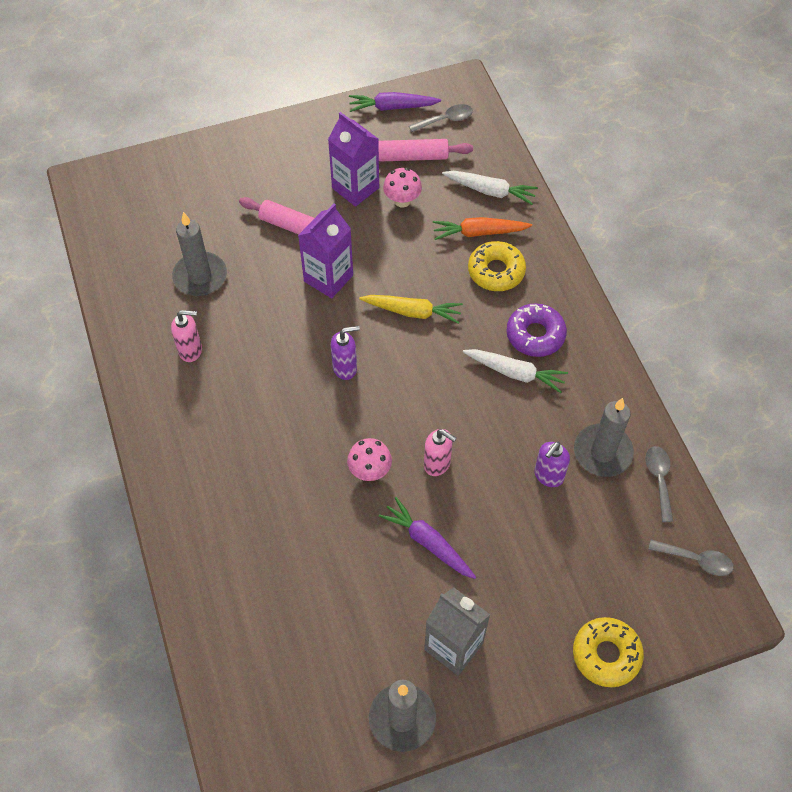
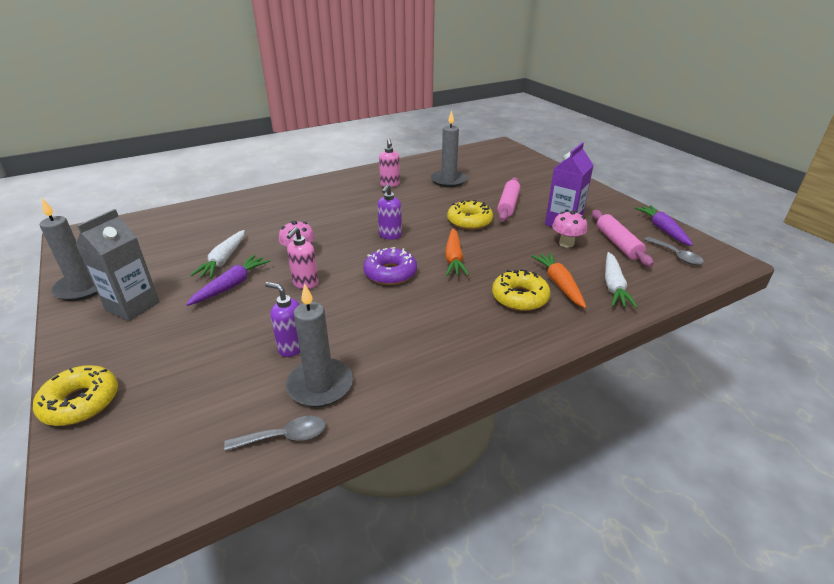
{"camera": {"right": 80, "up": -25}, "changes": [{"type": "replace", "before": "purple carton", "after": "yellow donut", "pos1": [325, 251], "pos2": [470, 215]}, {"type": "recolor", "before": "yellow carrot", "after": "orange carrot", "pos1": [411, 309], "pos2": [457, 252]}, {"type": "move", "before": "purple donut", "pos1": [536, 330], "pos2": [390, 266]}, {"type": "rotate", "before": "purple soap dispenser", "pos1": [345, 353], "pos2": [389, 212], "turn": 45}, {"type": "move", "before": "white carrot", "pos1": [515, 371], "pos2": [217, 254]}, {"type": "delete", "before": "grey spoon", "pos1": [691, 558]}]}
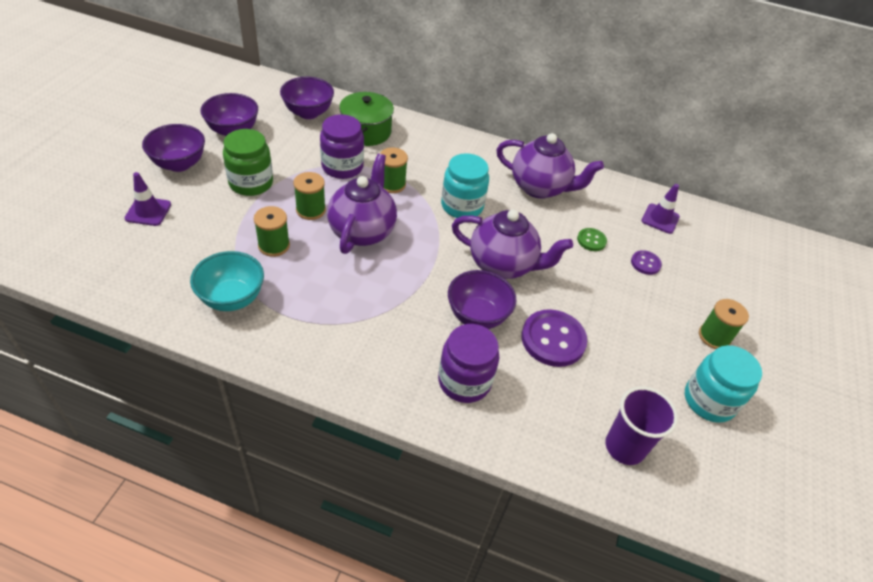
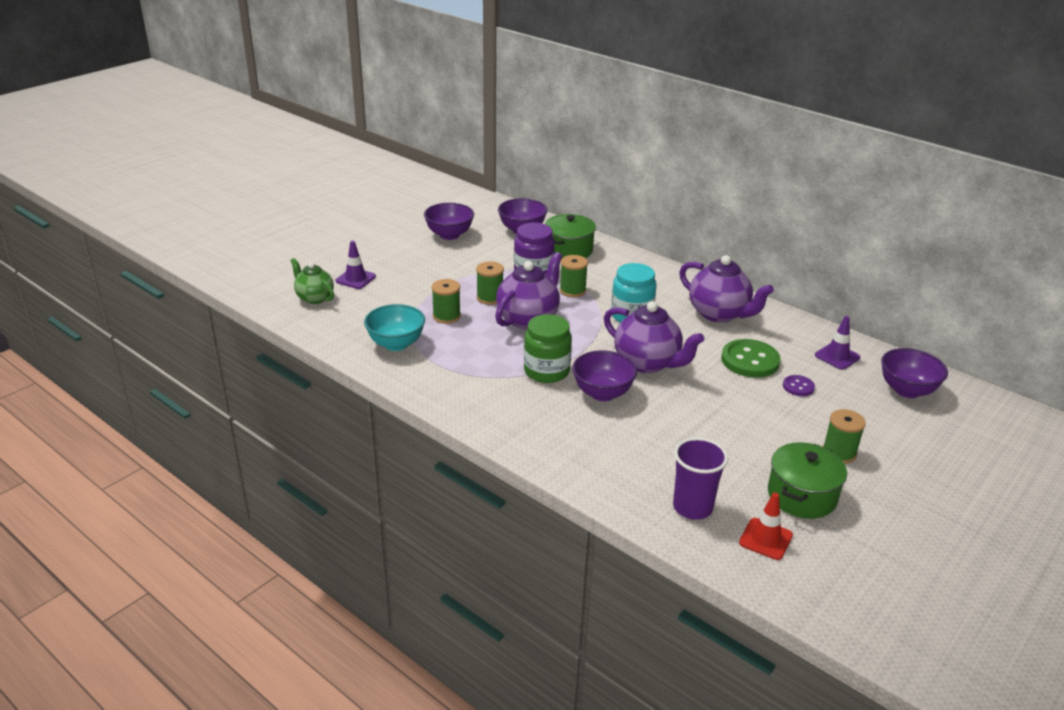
{"camera": {"right": 25, "up": -15}, "changes": [{"type": "move", "before": "purple bowl", "pos1": [173, 148], "pos2": [914, 373]}, {"type": "move", "before": "green jar", "pos1": [248, 162], "pos2": [548, 348]}, {"type": "resize", "before": "green button", "pos1": [592, 239], "pos2": [751, 358], "scale": 1.93}, {"type": "delete", "before": "purple button", "pos1": [554, 338]}, {"type": "delete", "before": "purple jar", "pos1": [468, 363]}, {"type": "replace", "before": "turquoise jar", "after": "green pot", "pos1": [723, 384], "pos2": [807, 480]}, {"type": "insert", "after": "green teapot", "pos2": [312, 281]}, {"type": "insert", "after": "red traffic cone", "pos2": [766, 526]}]}
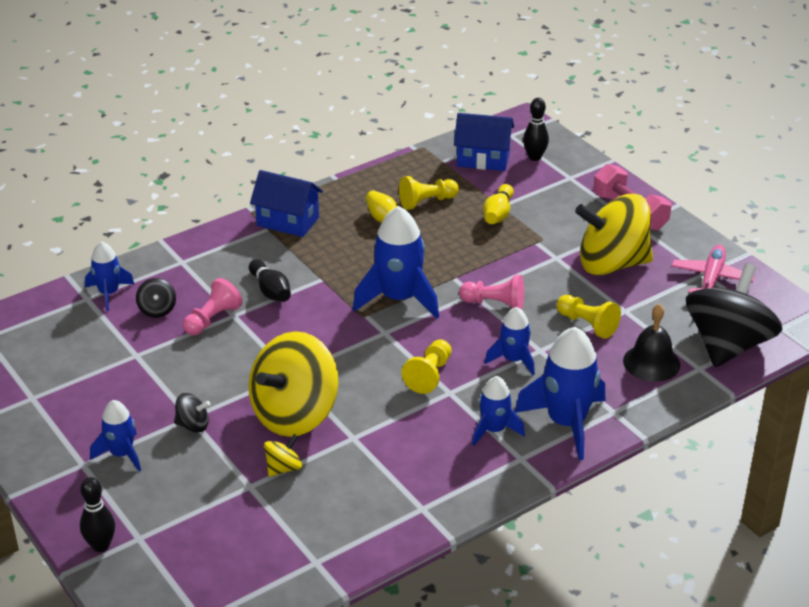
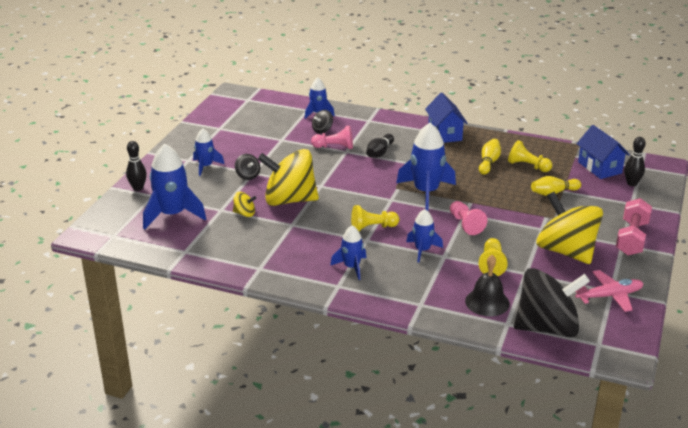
{"camera": {"right": 55, "up": -5}, "changes": [{"type": "move", "before": "blue rocket", "pos1": [560, 393], "pos2": [174, 186]}]}
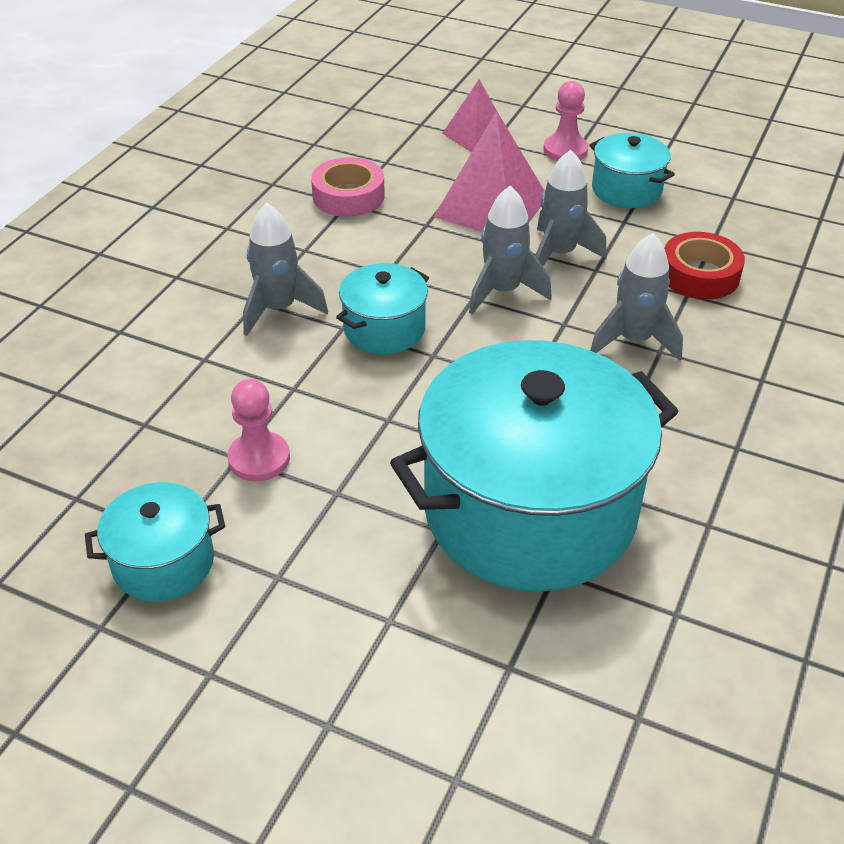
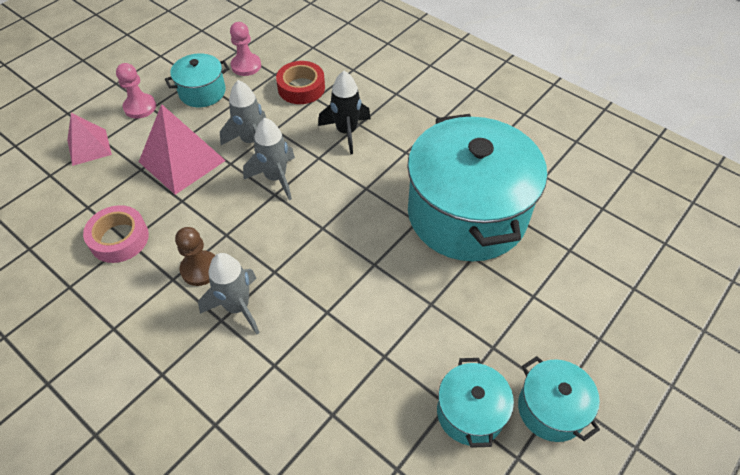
{"camera": {"right": -75, "up": 10}, "changes": [{"type": "recolor", "before": "grey rocket", "after": "black rocket", "pos1": [636, 297], "pos2": [344, 113]}, {"type": "move", "before": "turquoise pot", "pos1": [382, 308], "pos2": [559, 399]}, {"type": "move", "before": "pink pawn", "pos1": [259, 430], "pos2": [245, 49]}, {"type": "insert", "after": "brown pawn", "pos2": [195, 256]}]}
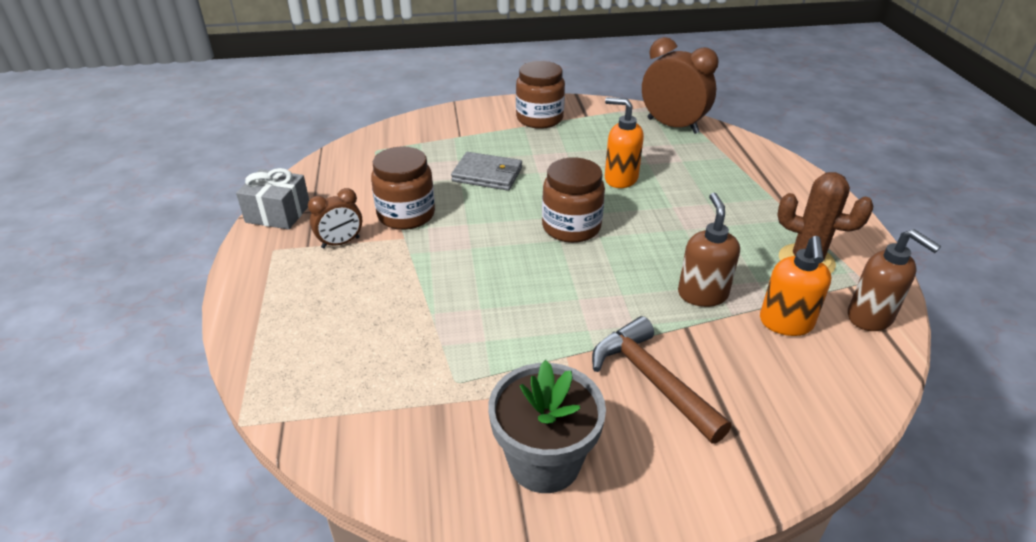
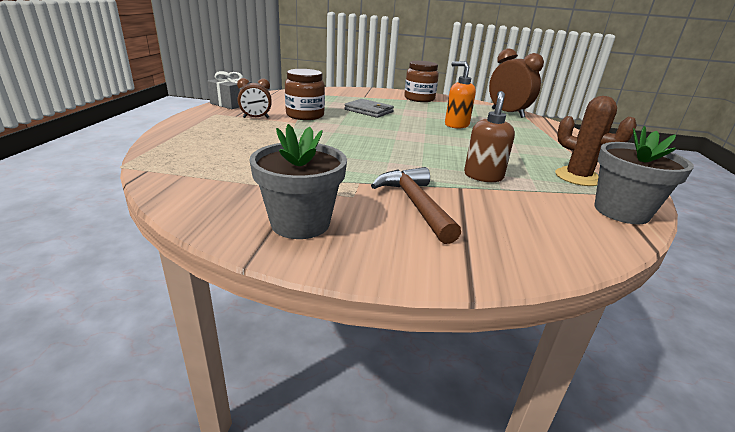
{"camera": {"right": 15, "up": -10}, "changes": [{"type": "delete", "before": "brown jar", "pos1": [573, 200]}, {"type": "replace", "before": "brown soap dispenser", "after": "grey flower pot", "pos1": [894, 280], "pos2": [644, 175]}, {"type": "delete", "before": "orange soap dispenser", "pos1": [795, 286]}]}
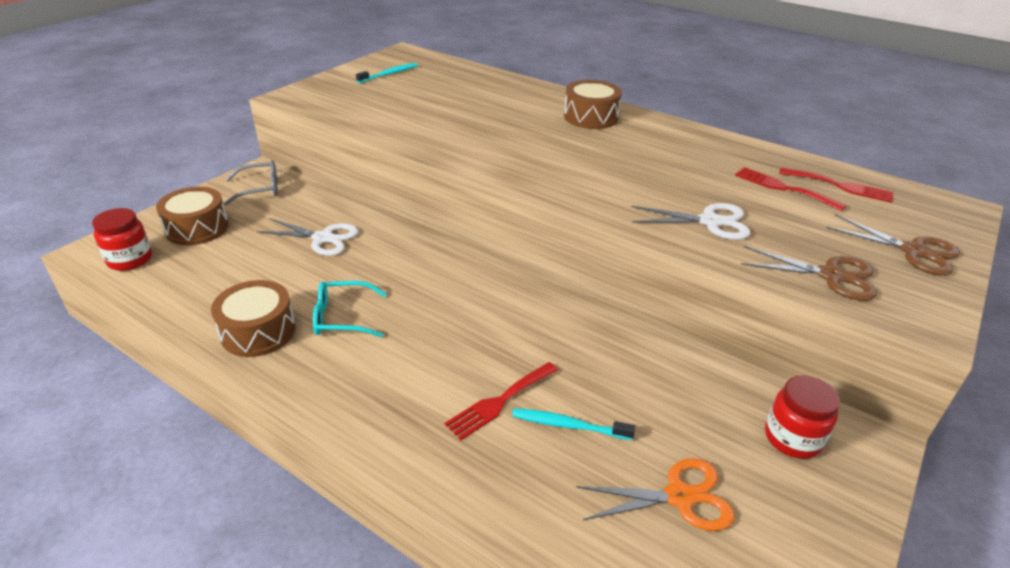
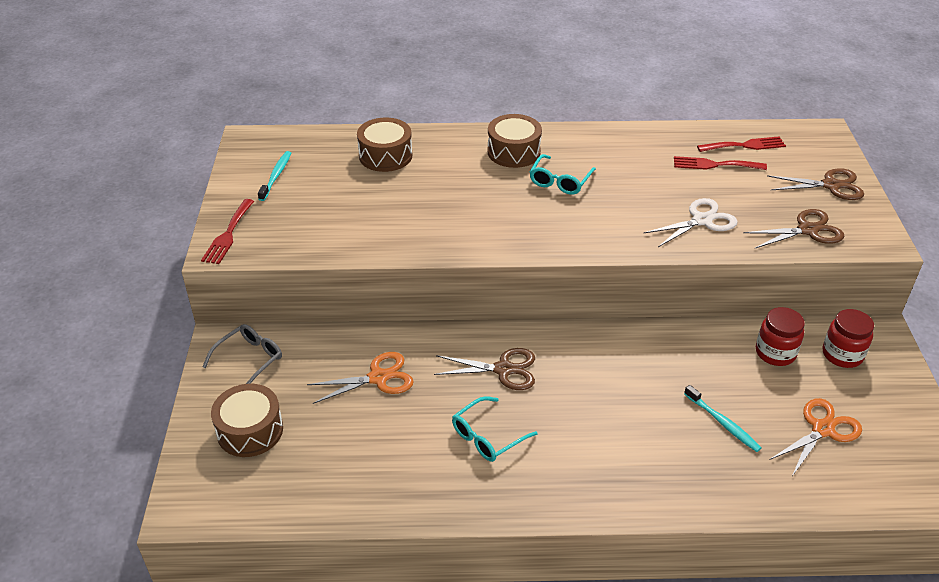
{"camera": {"right": -35, "up": 5}, "changes": [{"type": "move", "before": "red jar", "pos1": [122, 239], "pos2": [780, 336]}, {"type": "recolor", "before": "white scissors", "after": "orange scissors", "pos1": [307, 237], "pos2": [360, 378]}, {"type": "move", "before": "brown drum", "pos1": [253, 318], "pos2": [384, 145]}, {"type": "move", "before": "red fork", "pos1": [501, 401], "pos2": [227, 231]}, {"type": "rotate", "before": "turquoise toothbrush", "pos1": [573, 424], "pos2": [723, 418], "turn": -105}, {"type": "insert", "after": "turquoise glasses", "pos2": [563, 174]}, {"type": "insert", "after": "brown scissors", "pos2": [484, 369]}]}
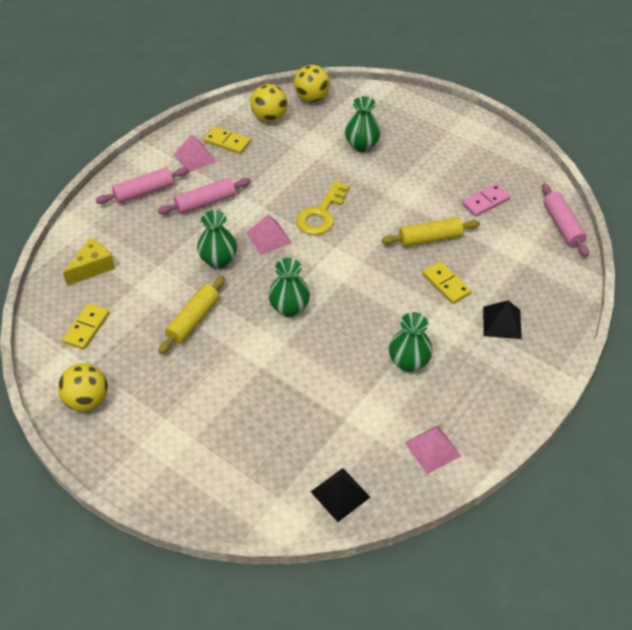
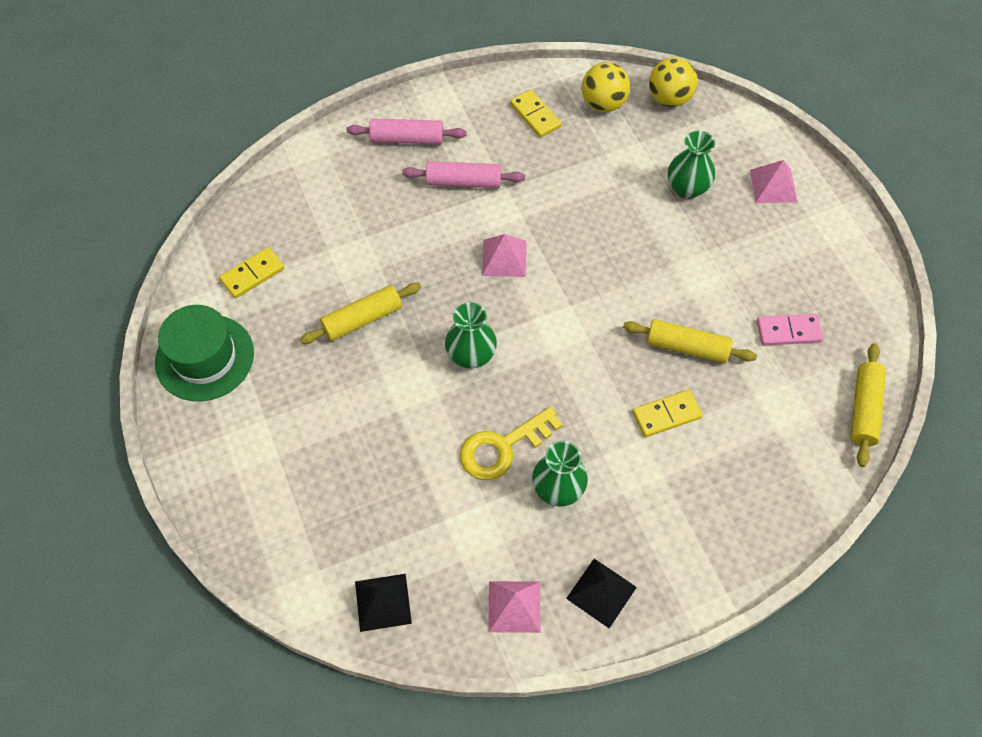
{"camera": {"right": 30, "up": 10}, "changes": [{"type": "move", "before": "pink pyramid", "pos1": [194, 153], "pos2": [773, 181]}, {"type": "move", "before": "yellow key", "pos1": [323, 208], "pos2": [511, 443]}, {"type": "recolor", "before": "pink rolling pin", "after": "yellow rolling pin", "pos1": [565, 220], "pos2": [868, 405]}, {"type": "delete", "before": "green vase", "pos1": [217, 239]}, {"type": "delete", "before": "yellow cheese", "pos1": [89, 262]}, {"type": "rotate", "before": "yellow domino", "pos1": [446, 282], "pos2": [667, 413], "turn": 75}, {"type": "move", "before": "black pyramid", "pos1": [502, 319], "pos2": [601, 593]}, {"type": "replace", "before": "yellow ball", "after": "green hat", "pos1": [83, 387], "pos2": [204, 353]}]}
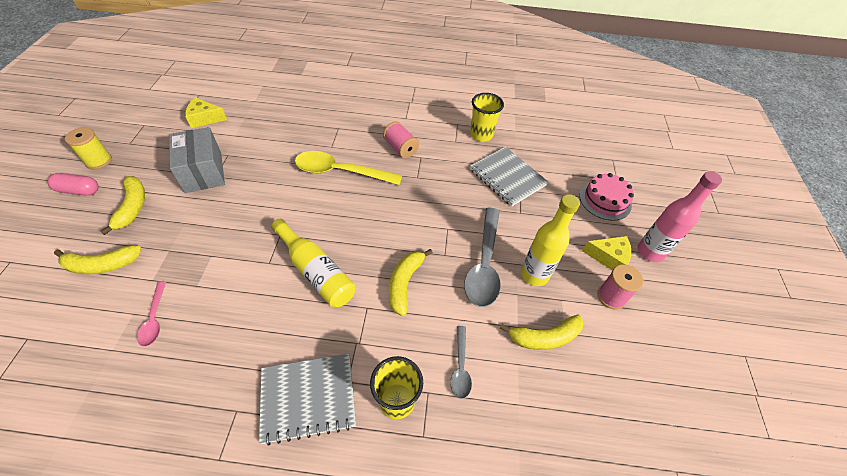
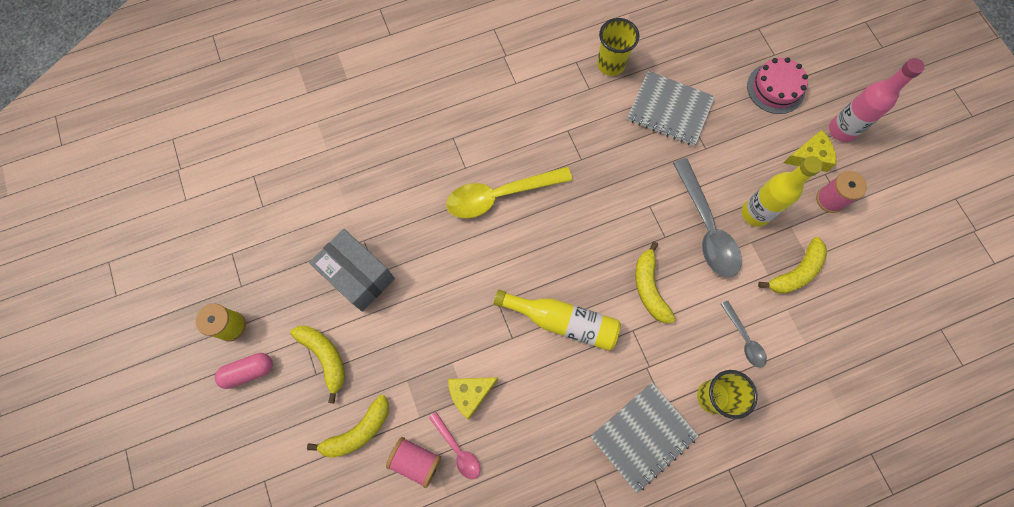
{"camera": {"right": -25, "up": 20}, "changes": [{"type": "move", "before": "yellow cheese", "pos1": [206, 112], "pos2": [473, 398]}, {"type": "move", "before": "pink spool", "pos1": [401, 140], "pos2": [413, 462]}]}
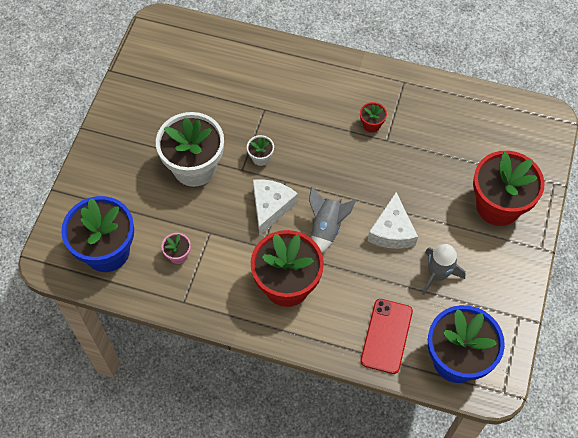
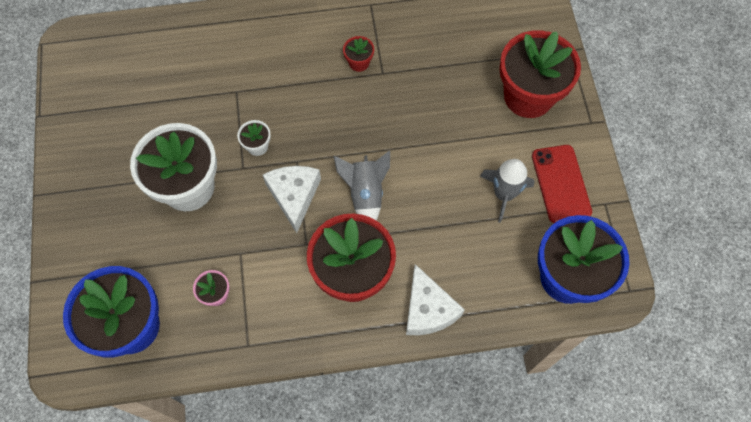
{"camera": {"right": -25, "up": 5}, "changes": [{"type": "move", "before": "white cheese", "pos1": [393, 220], "pos2": [435, 299]}, {"type": "move", "before": "red phone", "pos1": [386, 336], "pos2": [562, 184]}]}
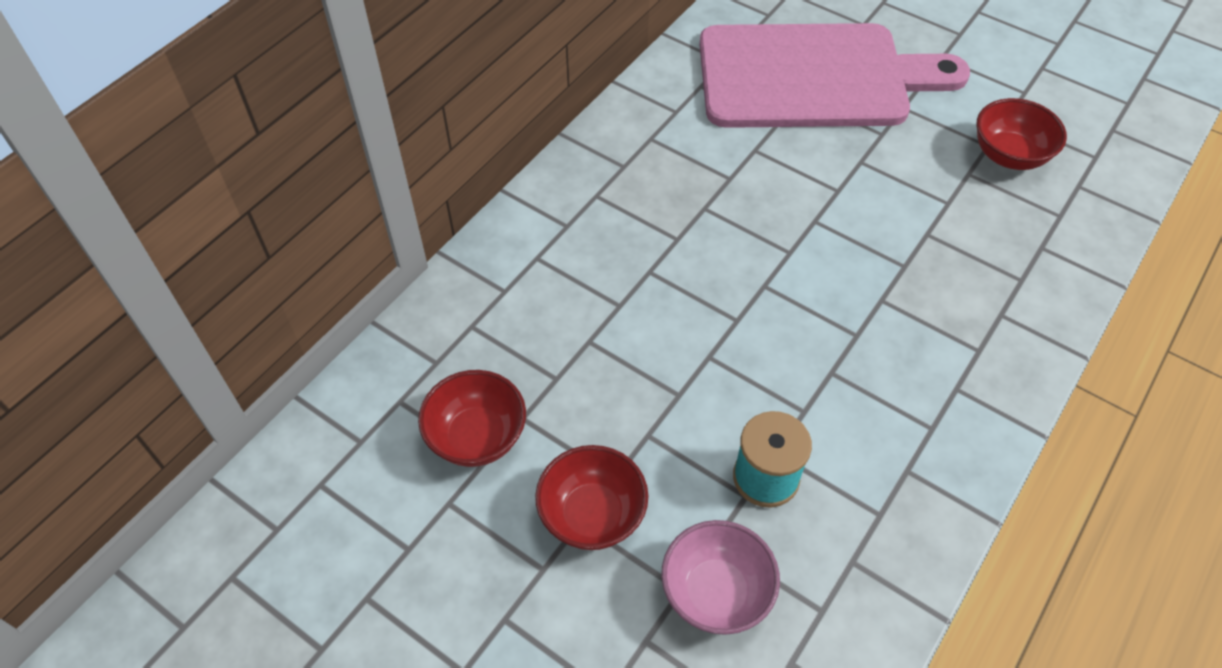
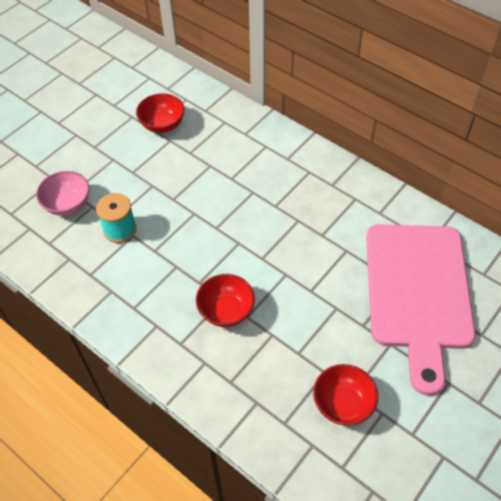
{"camera": {"right": 95, "up": 0}, "changes": [{"type": "move", "before": "red bowl", "pos1": [591, 497], "pos2": [225, 300]}]}
